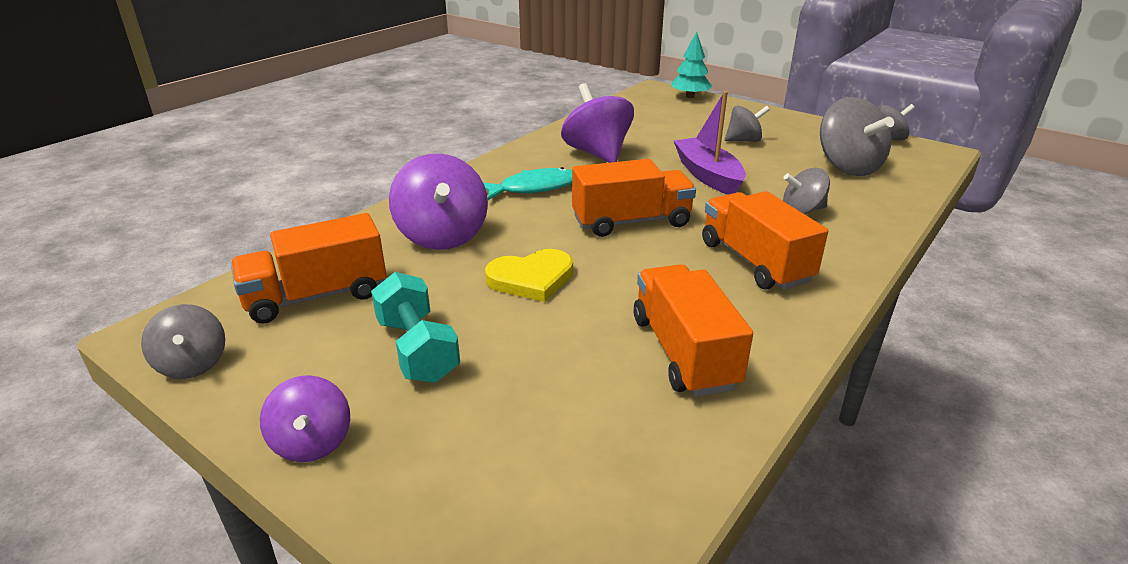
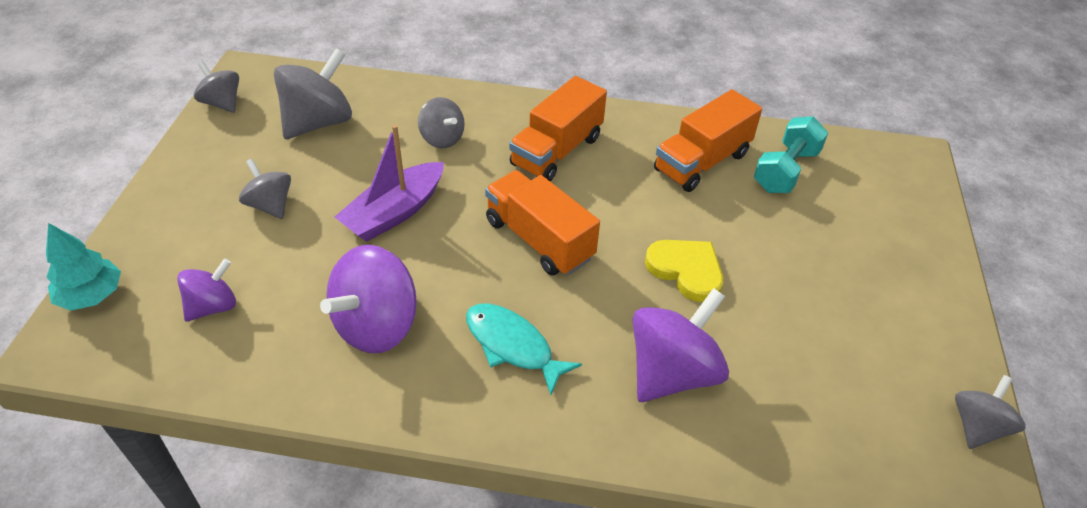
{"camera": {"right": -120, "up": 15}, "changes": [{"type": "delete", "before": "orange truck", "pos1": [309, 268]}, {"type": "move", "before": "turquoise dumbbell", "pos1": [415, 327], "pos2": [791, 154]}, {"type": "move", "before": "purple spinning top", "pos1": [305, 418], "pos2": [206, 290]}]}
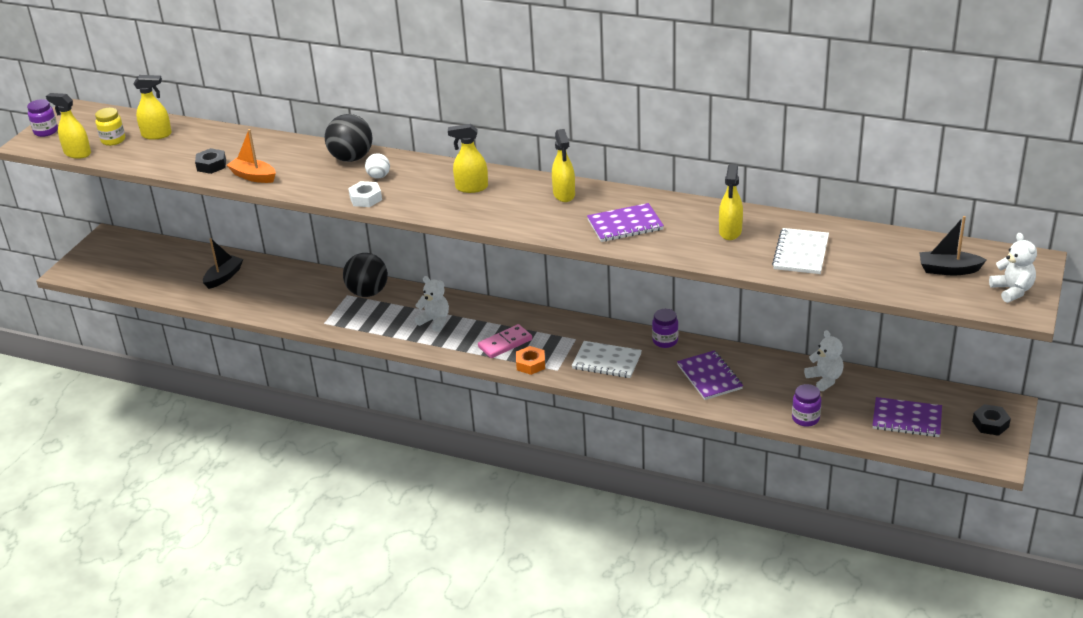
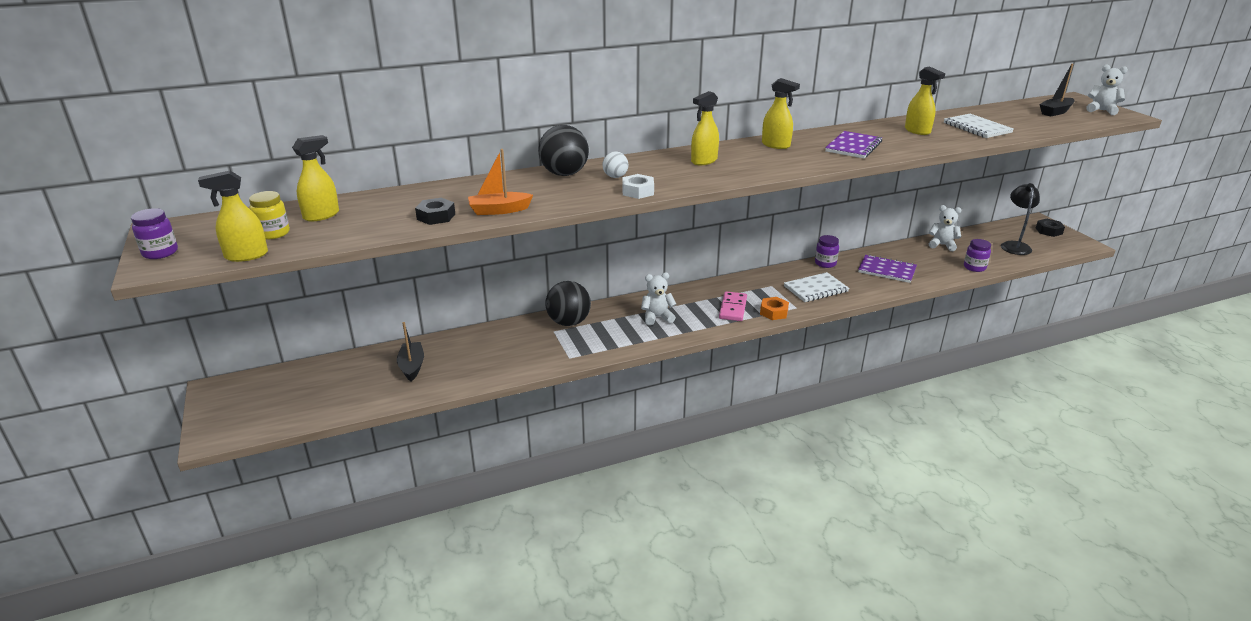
{"camera": {"right": -45, "up": -5}, "changes": [{"type": "replace", "before": "purple notebook", "after": "black lamp", "pos1": [907, 417], "pos2": [1020, 219]}]}
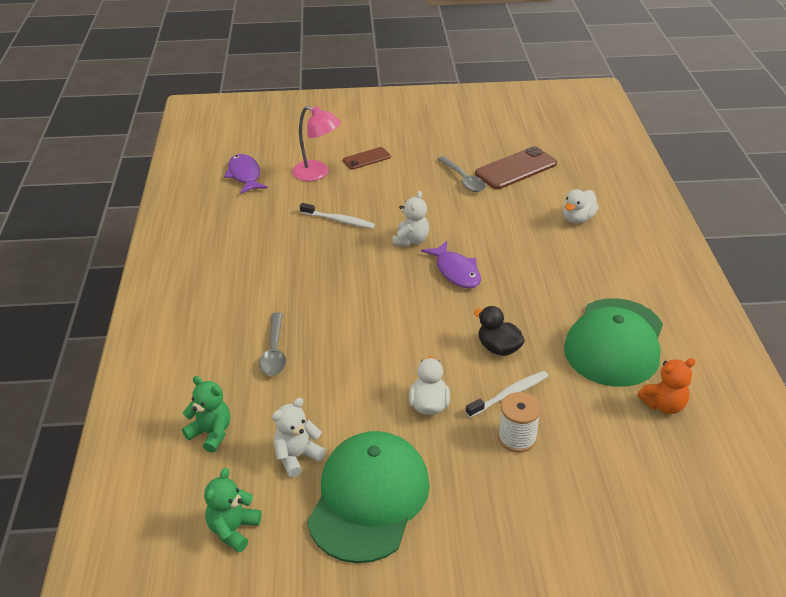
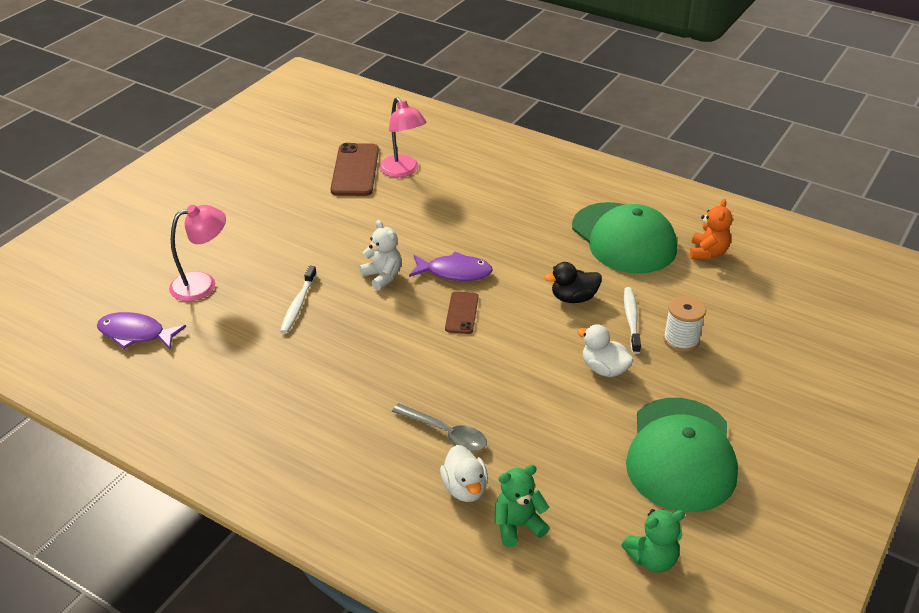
{"camera": {"right": -55, "up": 0}, "changes": [{"type": "move", "before": "brown phone", "pos1": [367, 158], "pos2": [462, 312]}, {"type": "delete", "before": "grey spoon", "pos1": [461, 174]}, {"type": "move", "before": "white duck", "pos1": [581, 206], "pos2": [464, 473]}, {"type": "rotate", "before": "white toothbrush", "pos1": [337, 216], "pos2": [298, 300], "turn": 135}, {"type": "delete", "before": "white teddy bear", "pos1": [299, 437]}, {"type": "rotate", "before": "green cap", "pos1": [368, 497], "pos2": [682, 455], "turn": -135}, {"type": "rotate", "before": "green teddy bear", "pos1": [232, 510], "pos2": [653, 540], "turn": -75}, {"type": "insert", "after": "pink lamp", "pos2": [402, 137]}]}
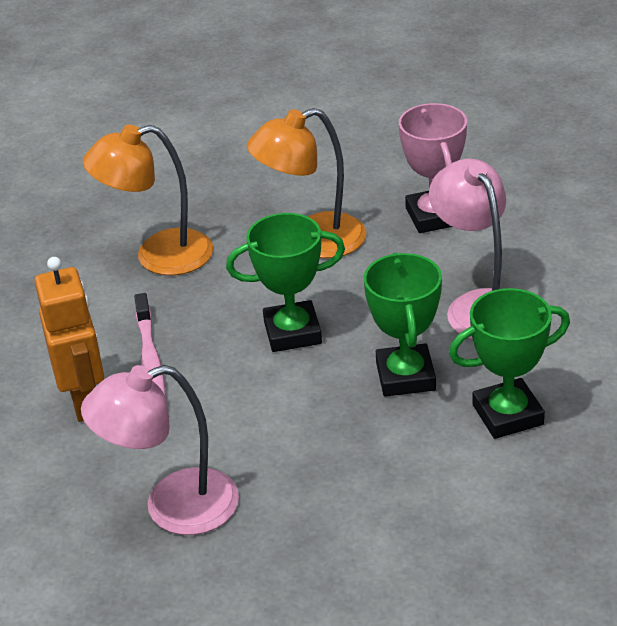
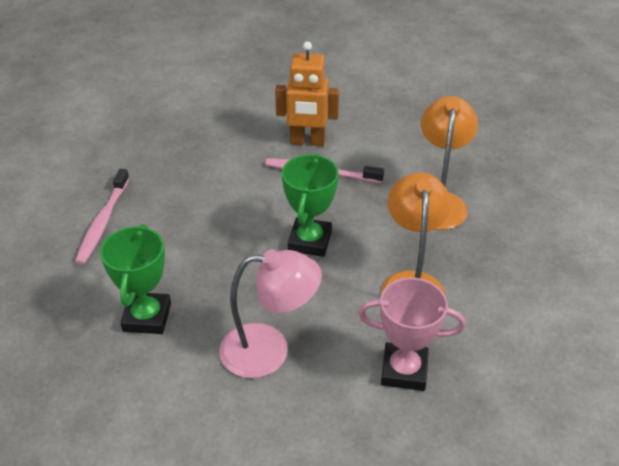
{"camera": {"right": 110, "up": 5}, "changes": [{"type": "delete", "before": "green trophy", "pos1": [403, 324]}, {"type": "delete", "before": "pink lamp", "pos1": [160, 450]}, {"type": "insert", "after": "pink toothbrush", "pos2": [102, 217]}]}
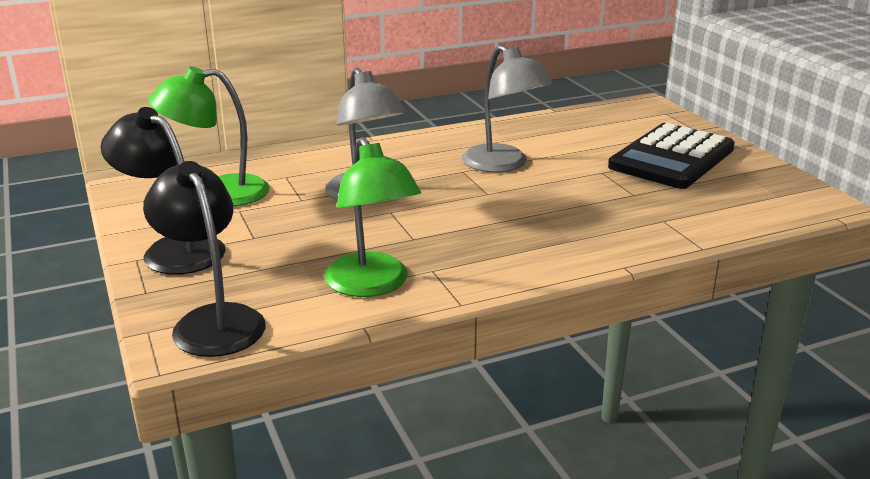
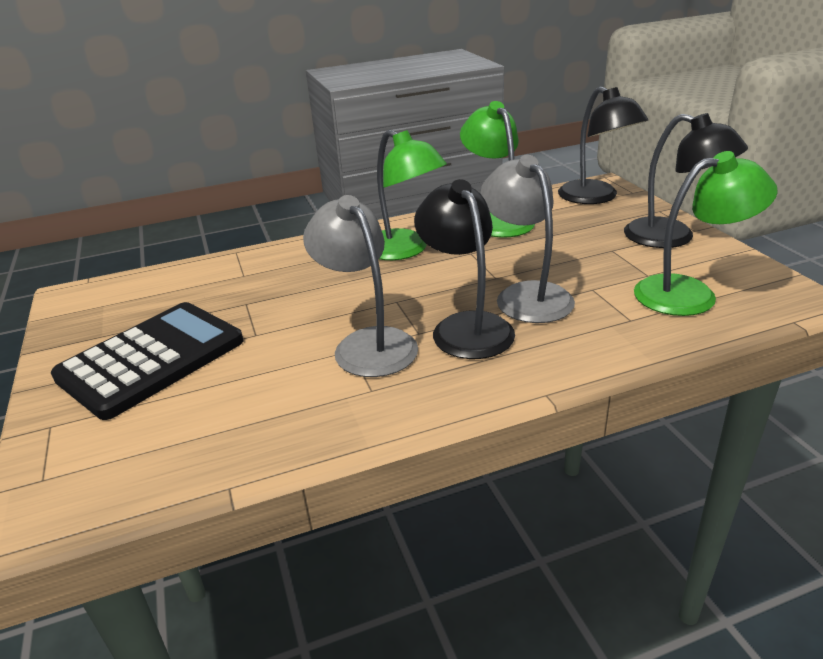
{"camera": {"right": -175, "up": 5}, "changes": [{"type": "insert", "after": "green lamp", "pos2": [412, 195]}, {"type": "insert", "after": "black lamp", "pos2": [464, 269]}]}
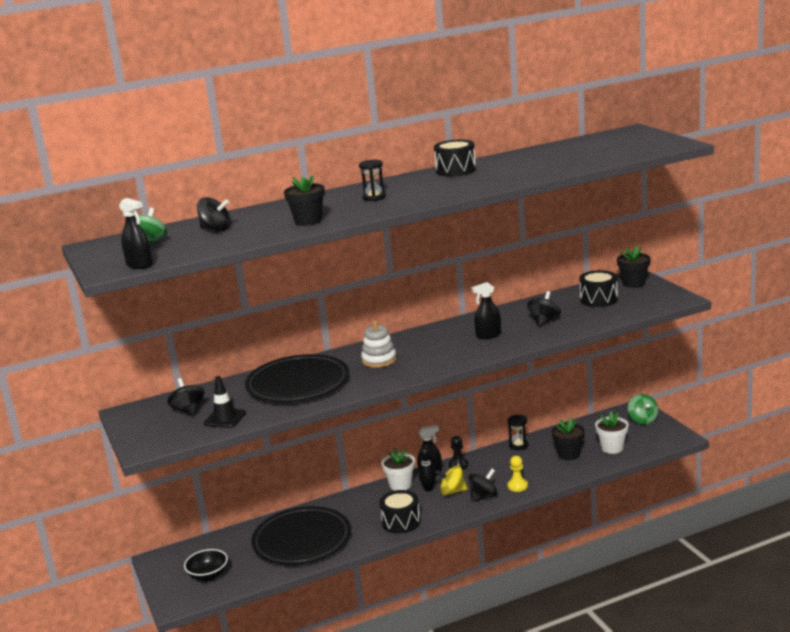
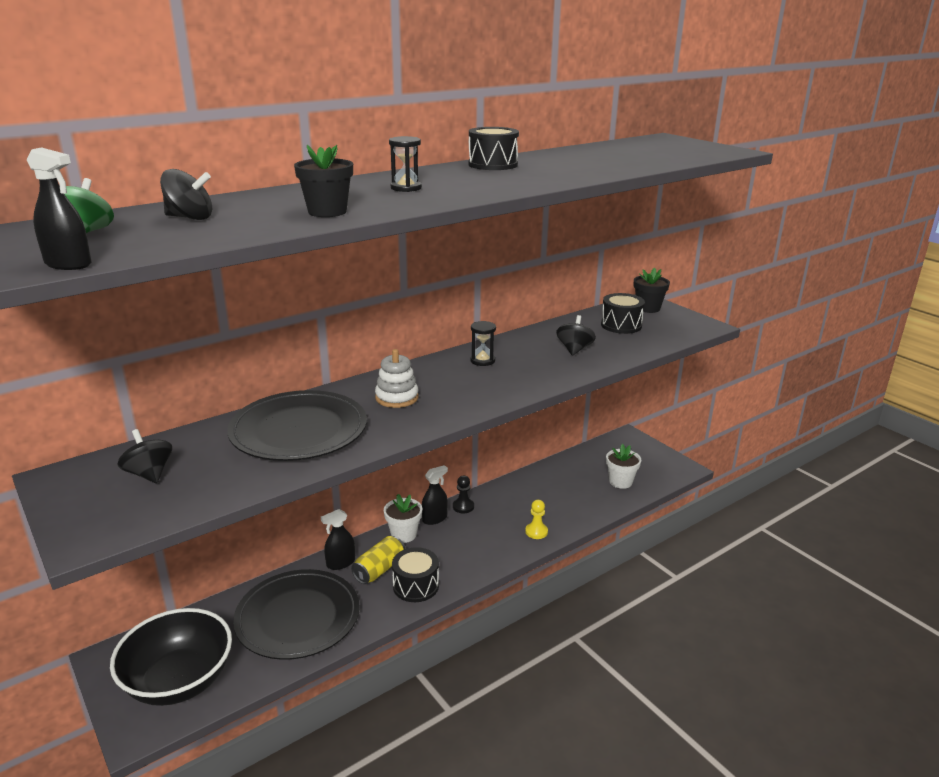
{"camera": {"right": -15, "up": 5}, "changes": [{"type": "move", "before": "black spray bottle", "pos1": [486, 310], "pos2": [338, 539]}, {"type": "delete", "before": "black traffic cone", "pos1": [225, 402]}, {"type": "delete", "before": "green spinning top", "pos1": [643, 409]}, {"type": "move", "before": "black hourglass", "pos1": [518, 432], "pos2": [483, 343]}, {"type": "delete", "before": "black flower pot", "pos1": [568, 439]}, {"type": "delete", "before": "black bowling pin", "pos1": [427, 469]}, {"type": "delete", "before": "yellow spinning top", "pos1": [451, 480]}, {"type": "delete", "before": "black spinning top", "pos1": [483, 485]}, {"type": "resize", "before": "black bowl", "pos1": [206, 565], "pos2": [171, 657], "scale": 1.98}, {"type": "insert", "after": "yellow can", "pos2": [378, 560]}]}
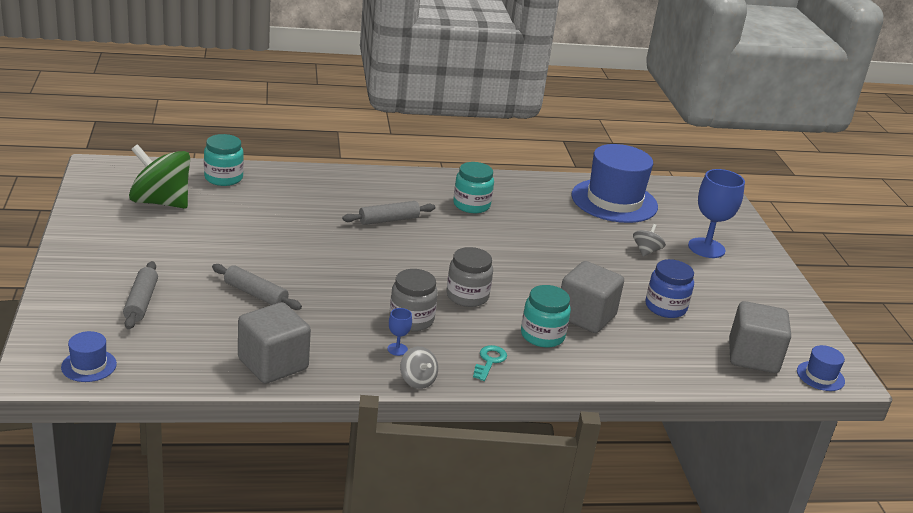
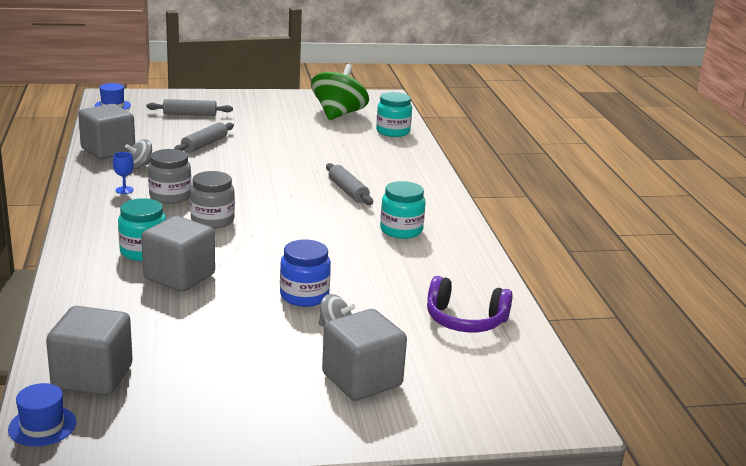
{"camera": {"right": 90, "up": -5}, "changes": [{"type": "replace", "before": "blue hat", "after": "purple headphones", "pos1": [614, 183], "pos2": [470, 304]}, {"type": "replace", "before": "blue goblet", "after": "grey cube", "pos1": [716, 213], "pos2": [364, 355]}, {"type": "move", "before": "blue jar", "pos1": [669, 288], "pos2": [305, 273]}, {"type": "delete", "before": "turquoise key", "pos1": [490, 363]}, {"type": "move", "before": "grey spinning top", "pos1": [419, 367], "pos2": [138, 154]}]}
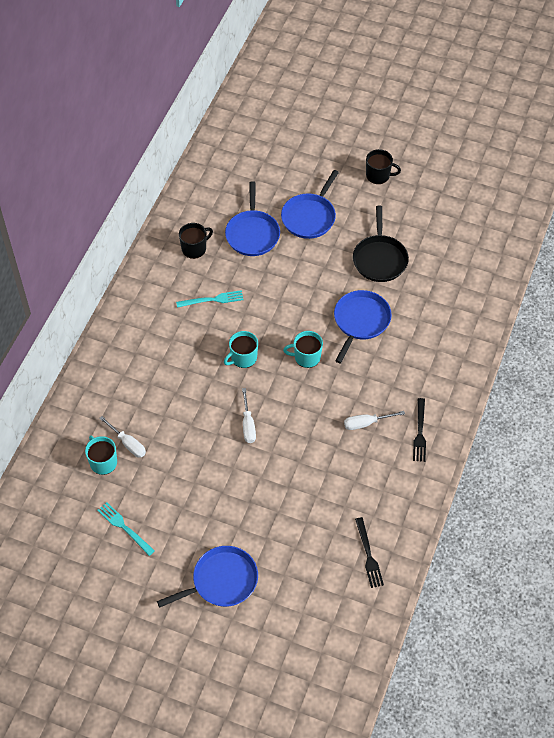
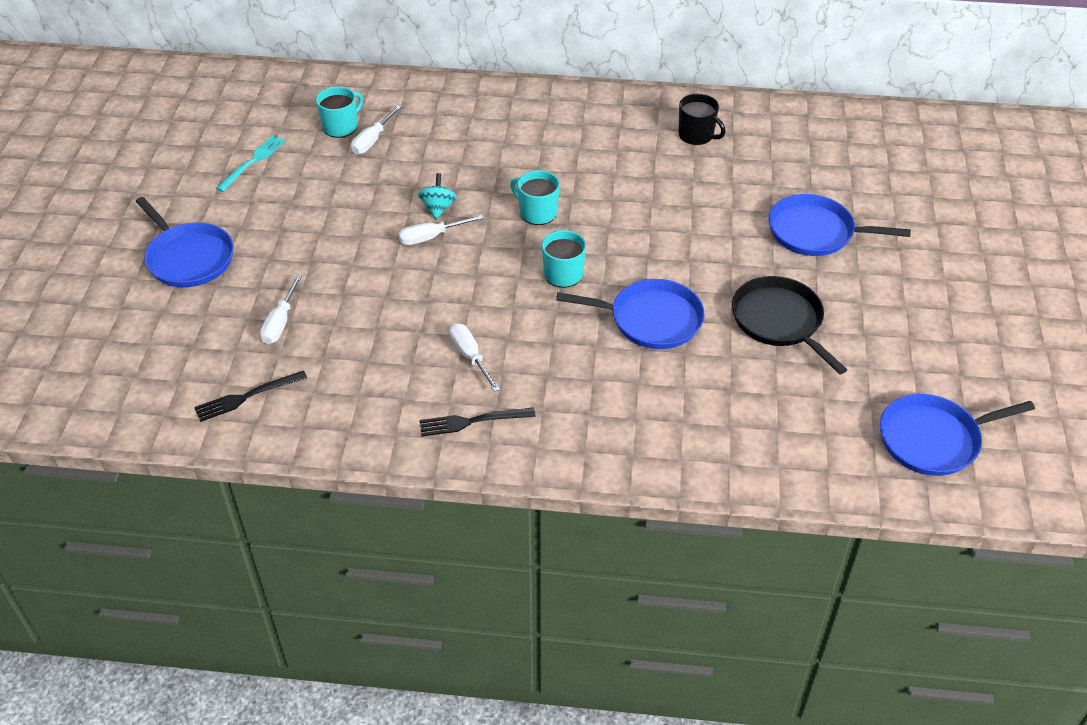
{"camera": {"right": 75, "up": -10}, "changes": [{"type": "delete", "before": "black mug", "pos1": [383, 166]}, {"type": "move", "before": "blue pan", "pos1": [252, 218], "pos2": [957, 435]}, {"type": "rotate", "before": "black pan", "pos1": [381, 244], "pos2": [789, 325], "turn": 75}, {"type": "delete", "before": "turquoise fork", "pos1": [210, 299]}, {"type": "insert", "after": "turquoise spinning top", "pos2": [437, 196]}, {"type": "insert", "after": "white screwdriver", "pos2": [281, 309]}]}
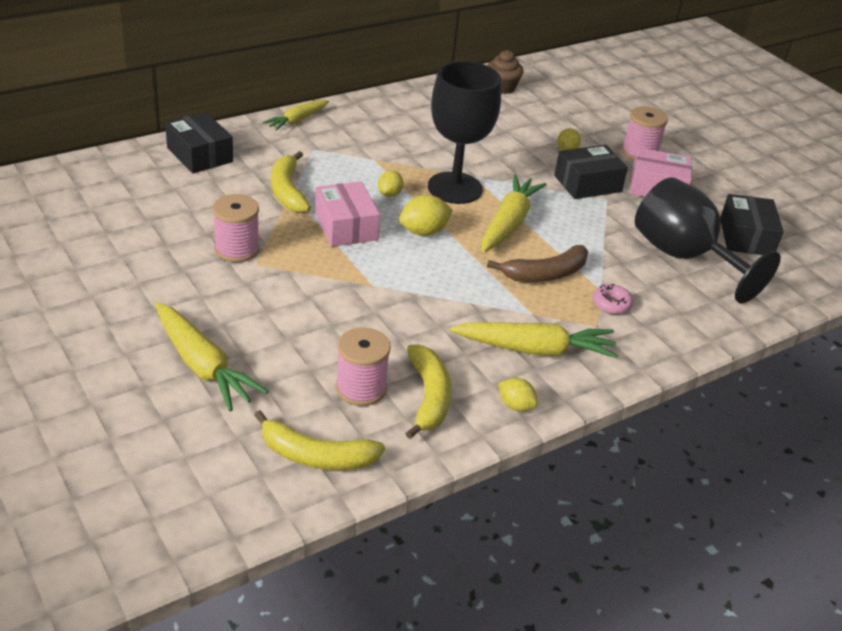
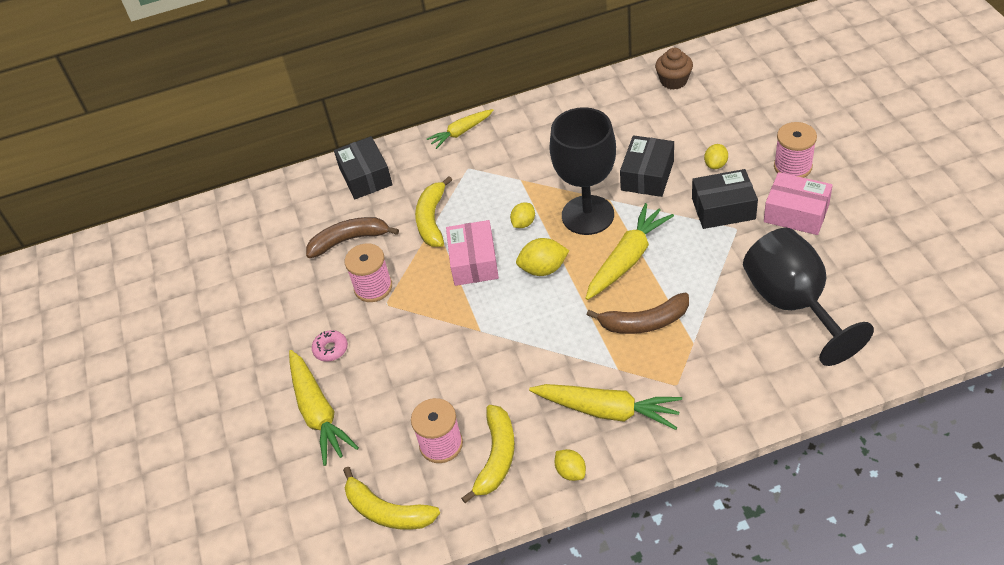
{"camera": {"right": 25, "up": 10}, "changes": [{"type": "move", "before": "black box", "pos1": [751, 224], "pos2": [647, 166]}, {"type": "move", "before": "pink donut", "pos1": [613, 299], "pos2": [330, 346]}, {"type": "insert", "after": "brown banana", "pos2": [352, 237]}]}
